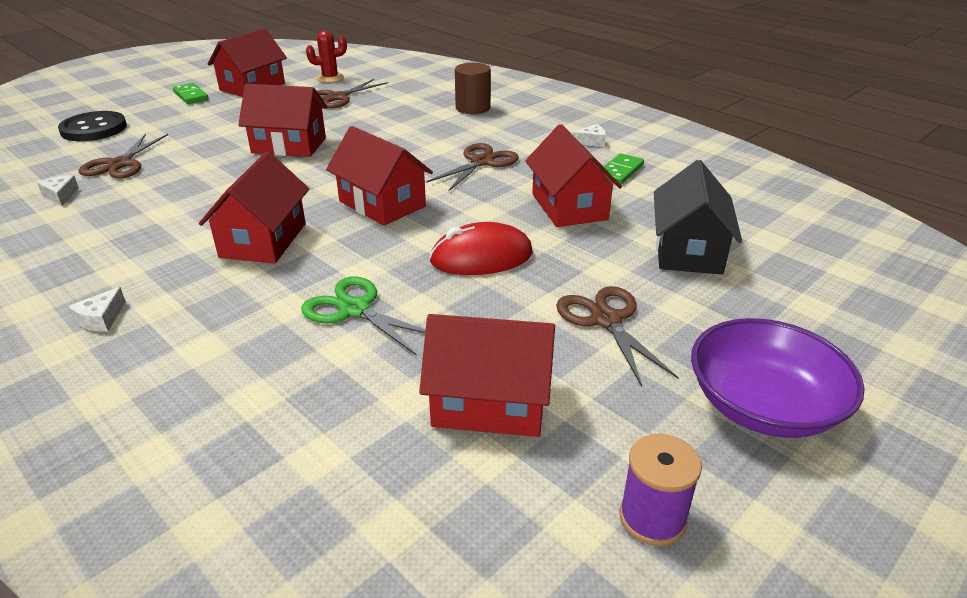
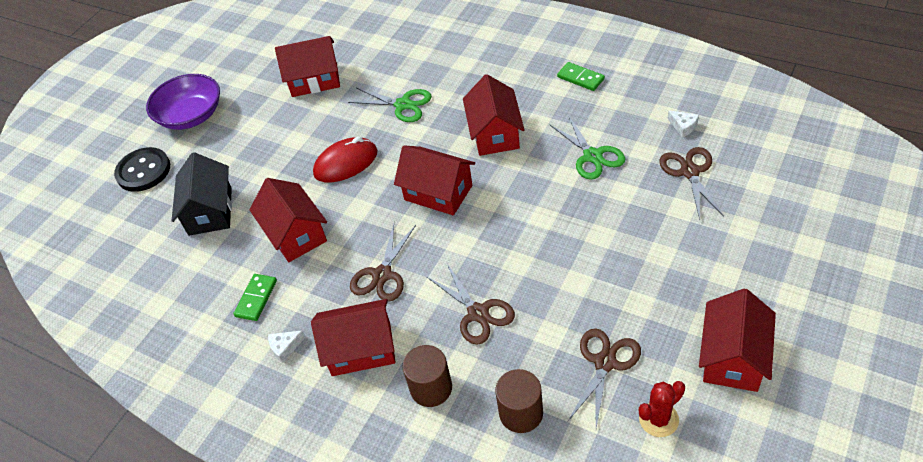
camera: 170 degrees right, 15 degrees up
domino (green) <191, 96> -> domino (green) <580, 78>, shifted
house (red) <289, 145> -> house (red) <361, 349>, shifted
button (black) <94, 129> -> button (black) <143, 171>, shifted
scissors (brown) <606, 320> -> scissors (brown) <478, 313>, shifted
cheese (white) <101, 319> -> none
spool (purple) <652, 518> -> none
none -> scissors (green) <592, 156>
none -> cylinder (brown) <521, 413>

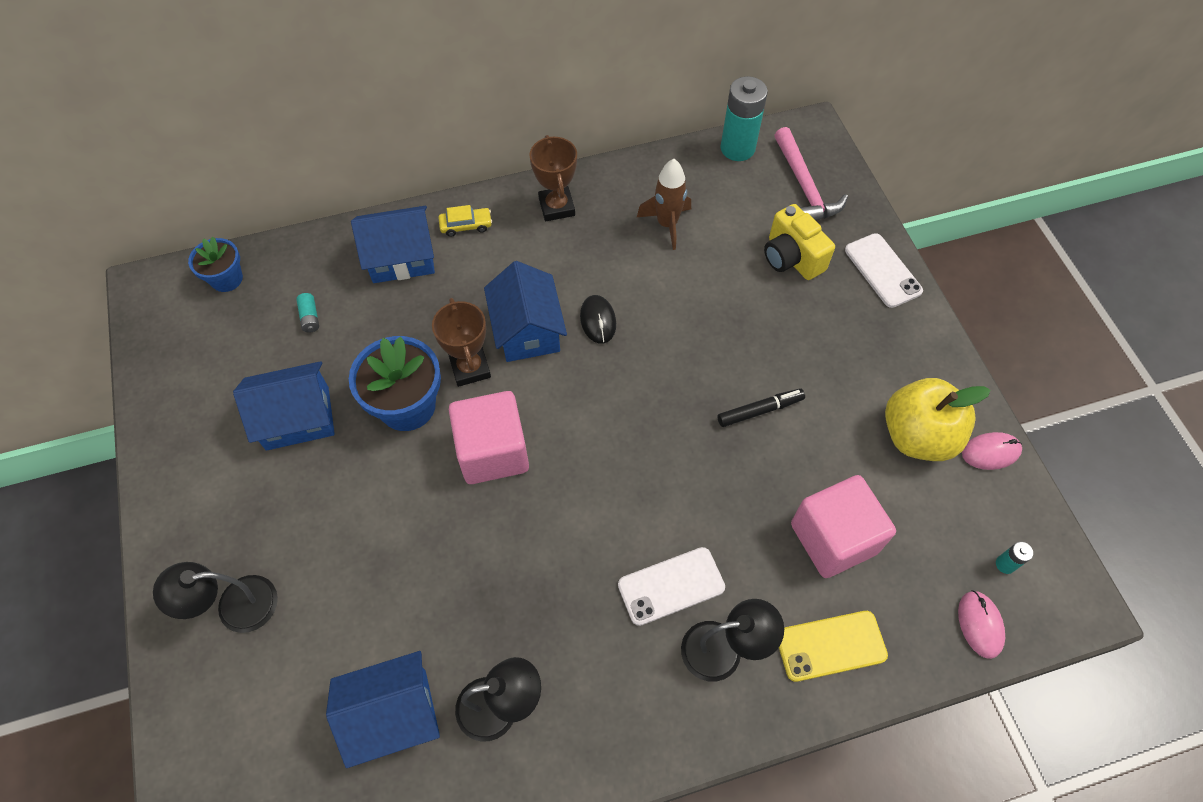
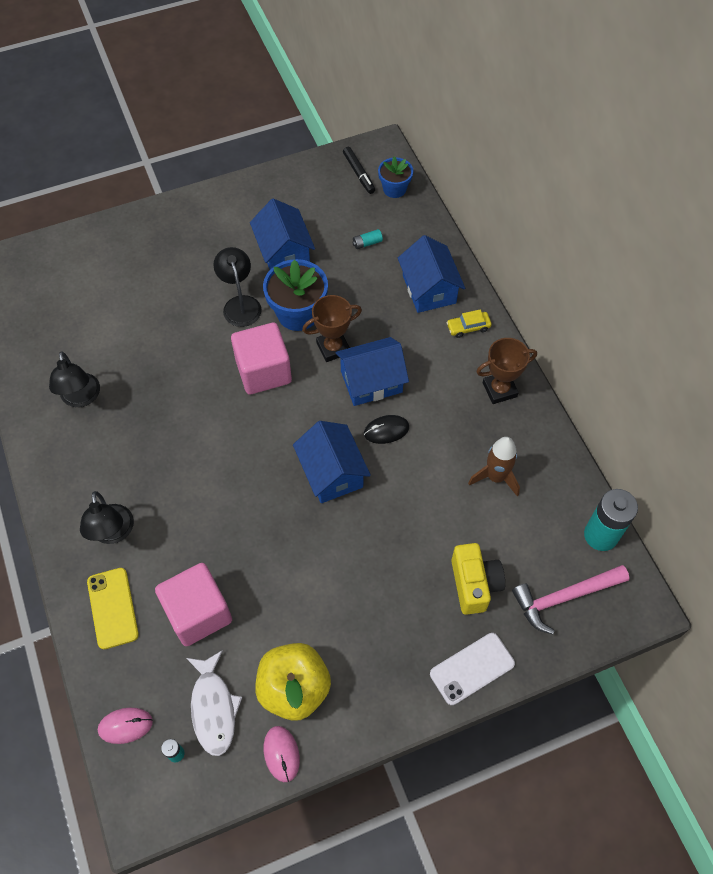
camera: 85 degrees right, 0 degrees up
camera (yellow) <791, 258> -> camera (yellow) <474, 584>, 120 degrees clockwise
car (yellow) <466, 225> -> car (yellow) <468, 327>, 90 degrees clockwise
marker (black) <760, 411> -> marker (black) <358, 173>, shifted
phone (white) <671, 586> -> none
lamp (black) <234, 606> -> lamp (black) <240, 304>, shifted
house (blue) <393, 714> -> house (blue) <332, 473>, shifted
none -> fish (white) <213, 708>

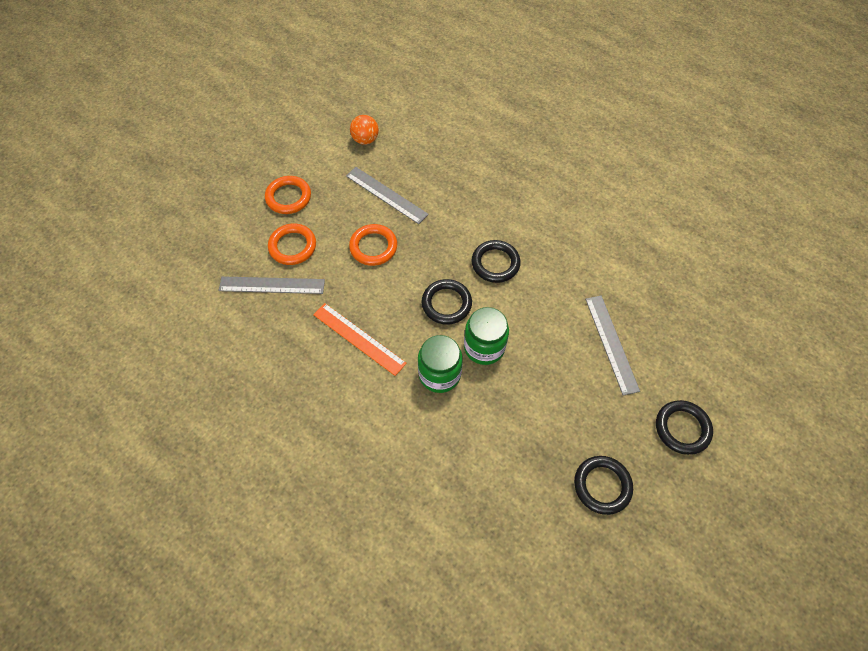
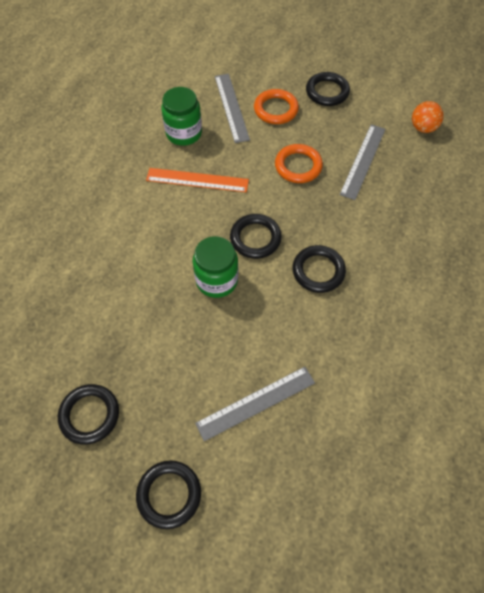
camera: 75 degrees right, 0 degrees up
ring (orange) <288, 197> -> ring (black) <327, 92>
ruler (orange) <358, 338> -> ruler (orange) <197, 180>, 75 degrees clockwise
jar (green) <439, 374> -> jar (green) <184, 133>, shifted

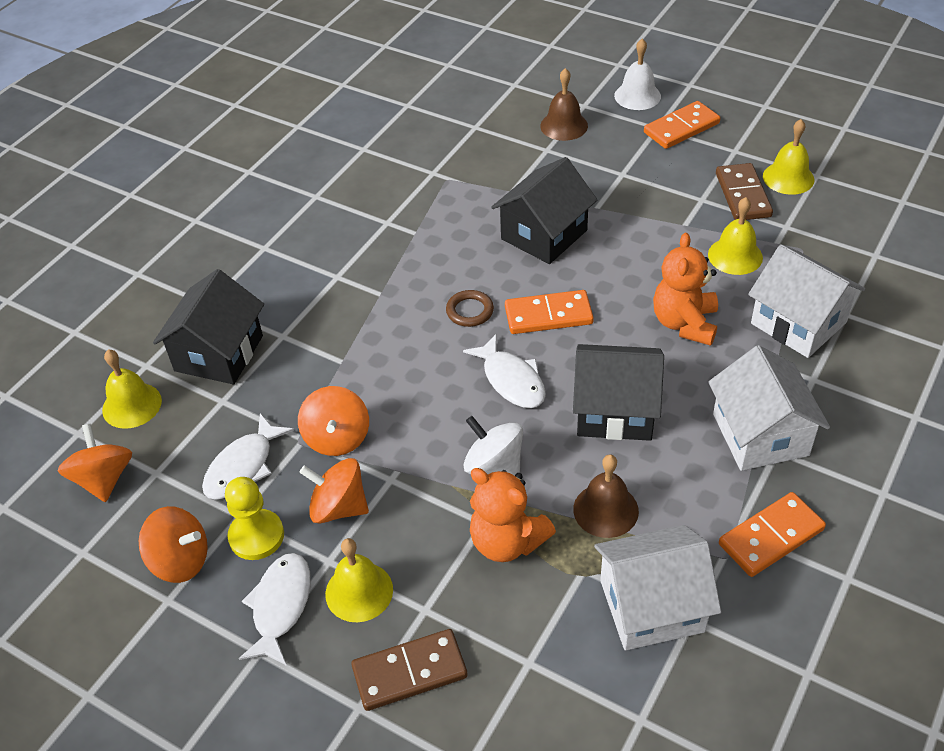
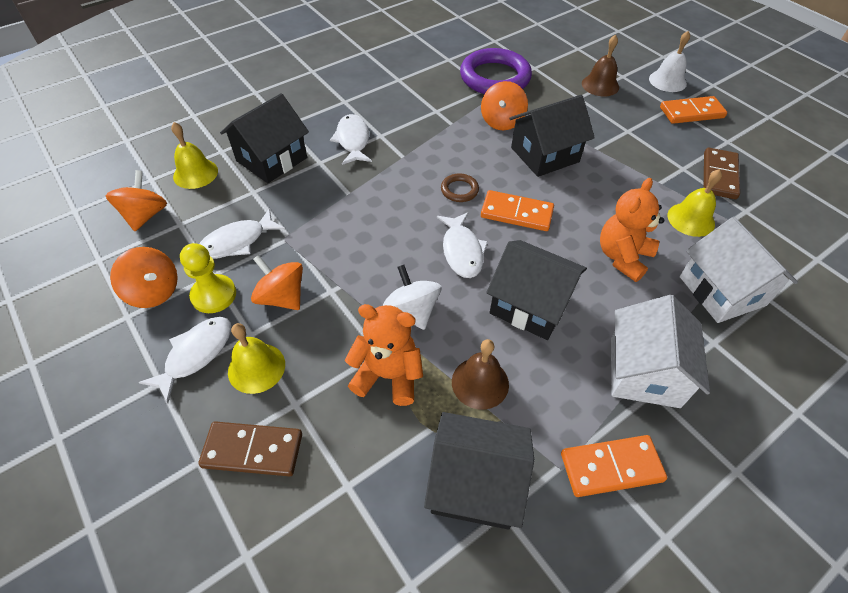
camera: 20 degrees right, 5 degrees up
bell (yellow) <788, 178> -> none
spinning top (orange) <337, 438> -> spinning top (orange) <502, 121>, shifted
teddy bear (orange) <507, 541> -> teddy bear (orange) <388, 375>, 135 degrees clockwise
house (white) <651, 606> -> house (black) <475, 483>
none -> ring (purple) <495, 77>
none -> fish (white) <353, 140>

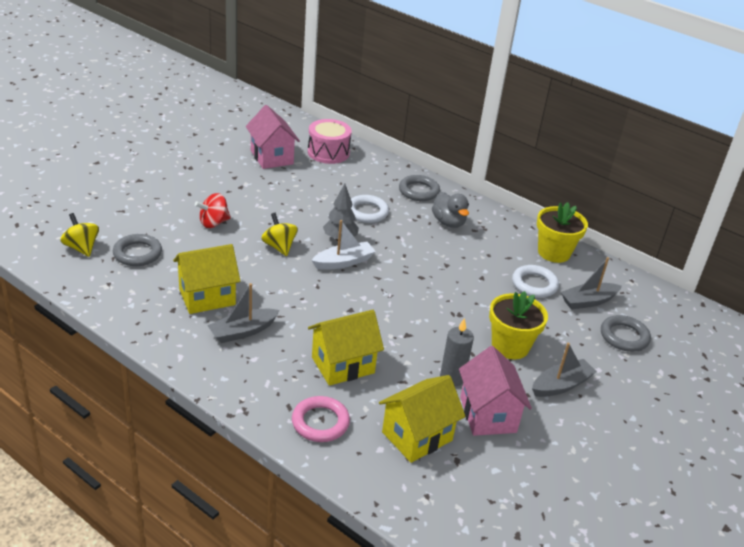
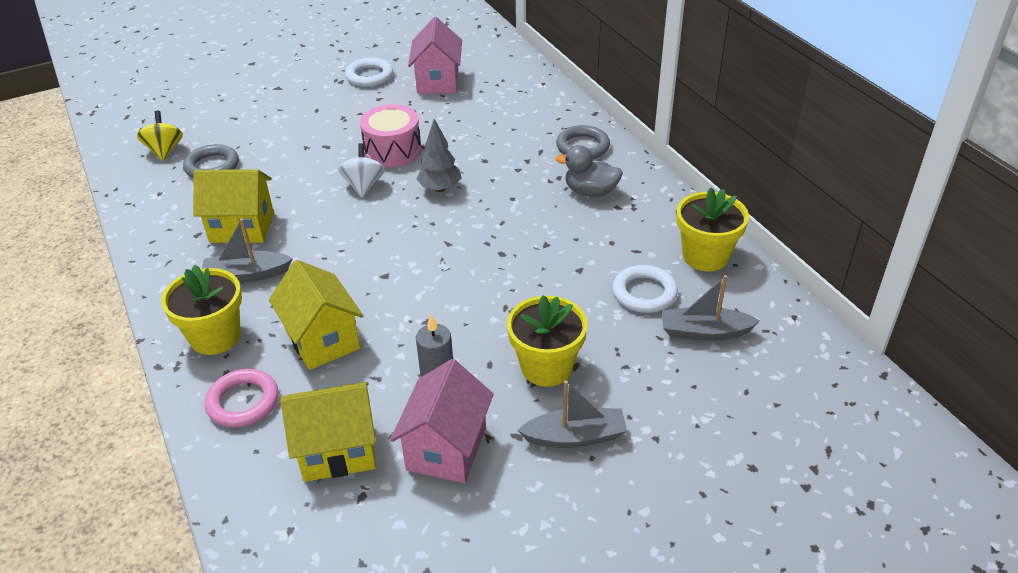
camera: 30 degrees right, 5 degrees up
drum (pink) <328, 152> -> drum (pink) <393, 150>, shifted
duck (grey) <448, 222> -> duck (grey) <590, 192>, 105 degrees clockwise
spinning top (red) <213, 223> -> none
ring (white) <367, 212> -> ring (white) <369, 76>, shifted
spinning top (yellow) <279, 247> -> spinning top (white) <364, 185>
boat (white) <344, 262> -> none
house (yellow) <343, 365> -> house (yellow) <322, 340>, 60 degrees clockwise
ring (grey) <624, 336> -> none
none -> flower pot (yellow) <215, 337>

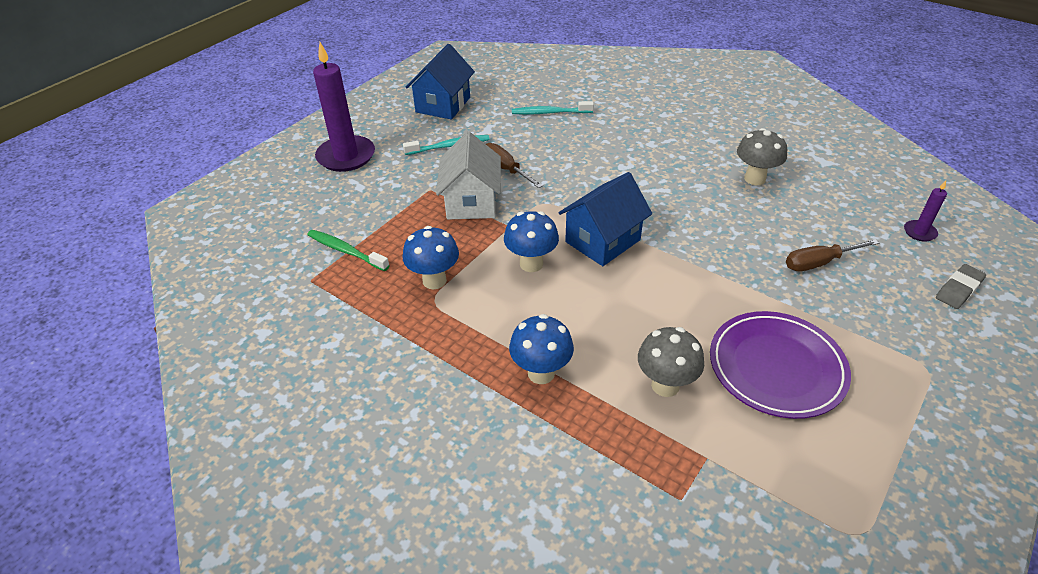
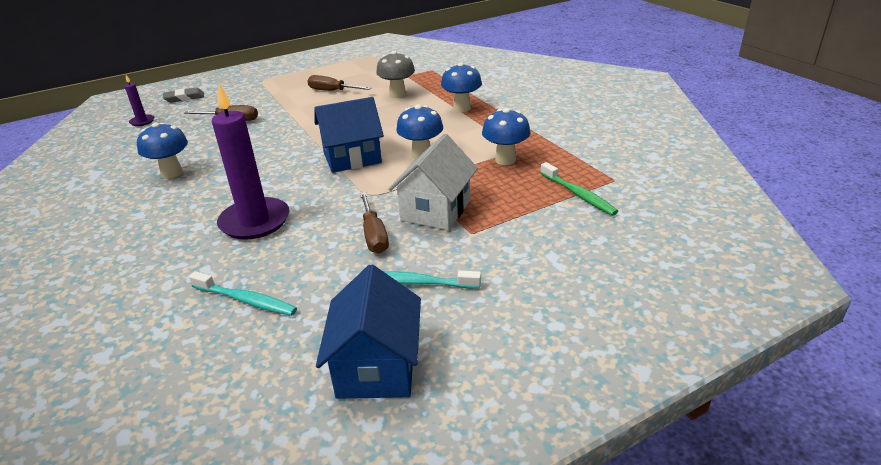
camera: 155 degrees left, 10 degrees down
candle (purple) <346, 156> -> candle (purple) <255, 221>, shifted
house (blue) <443, 105> -> house (blue) <376, 367>, 45 degrees counterclockwise
mushroom (grey) <755, 179> -> mushroom (blue) <172, 173>
plate (purple) <776, 367> -> screwdriver (brown) <332, 91>

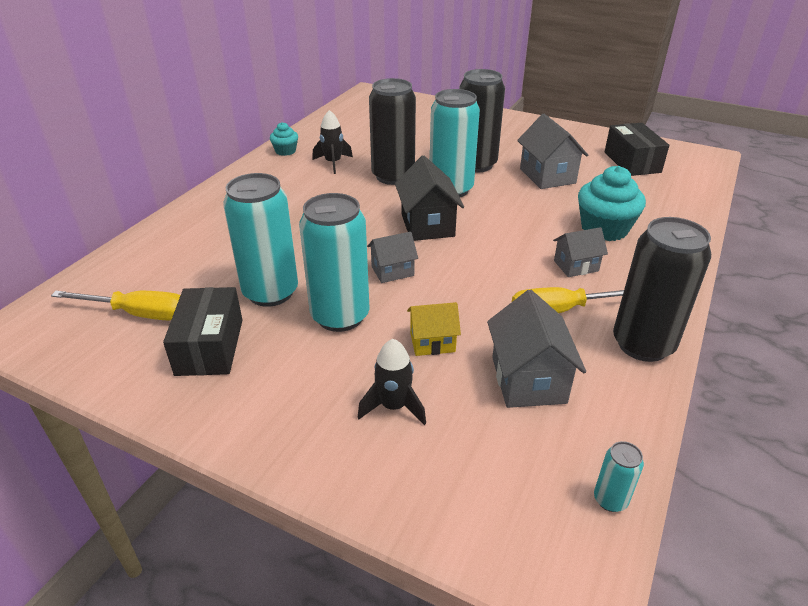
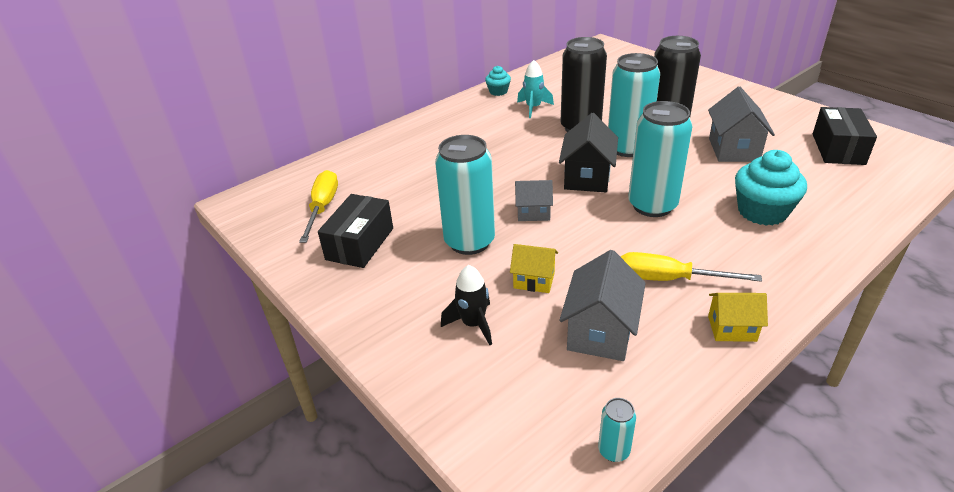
camera: 25 degrees right, 0 degrees up
rocket (black) <333, 163> -> rocket (turquoise) <533, 108>
can (turquoise) <270, 292> -> can (turquoise) <652, 205>, shifted
can (black) <643, 344> -> house (yellow) <732, 328>
house (grey) <576, 266> -> none
screwdriver (yellow) <138, 314> -> screwdriver (yellow) <322, 207>, 120 degrees counterclockwise

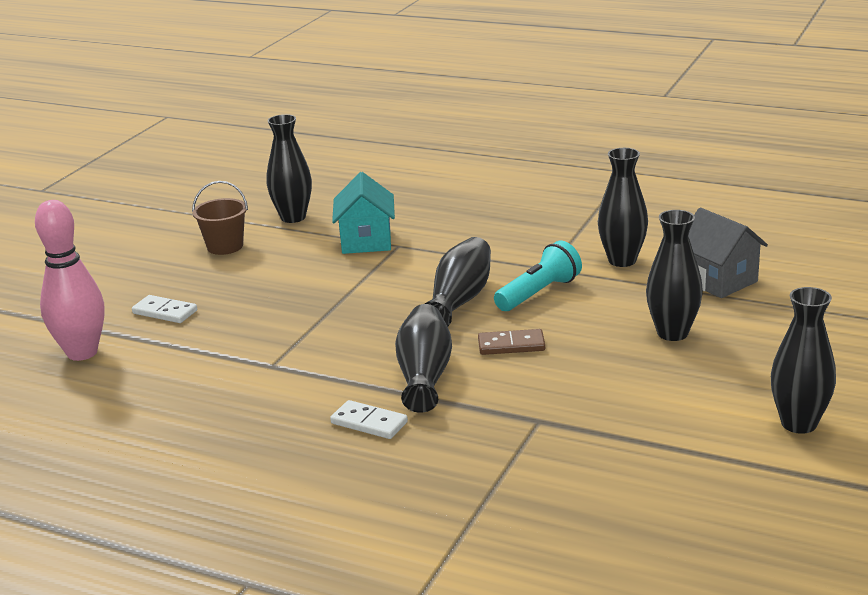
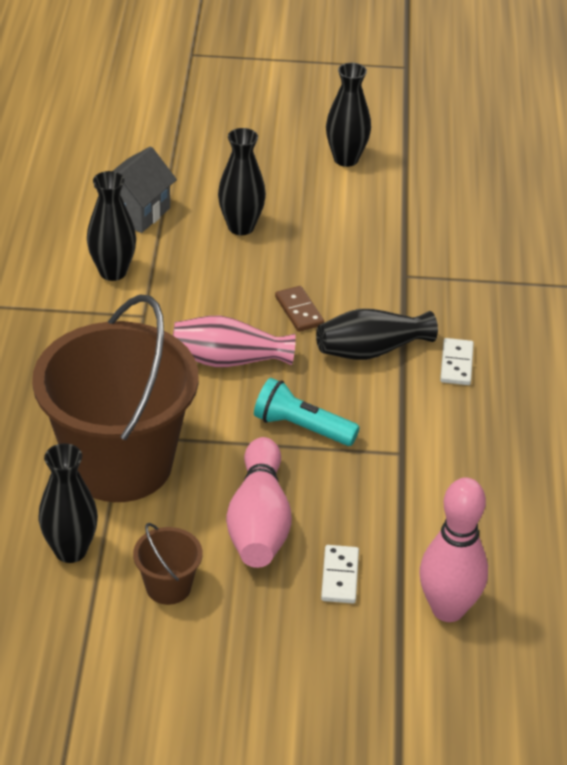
camera: 115 degrees left, 15 degrees up
house (turquoise) <366, 241> -> bucket (brown) <120, 463>
vase (black) <460, 299> -> vase (pink) <229, 360>
flashlight (turquoise) <539, 293> -> flashlight (turquoise) <302, 427>, shifted
none -> bowling pin (pink) <259, 522>

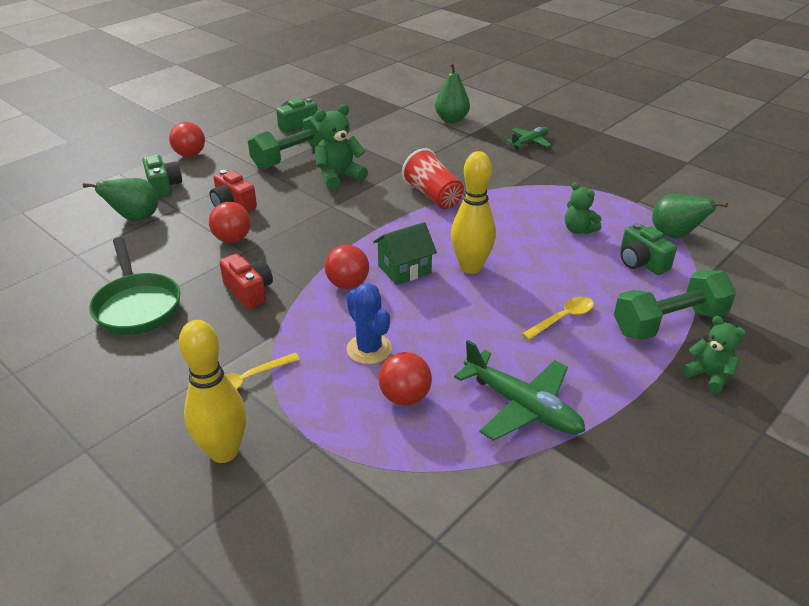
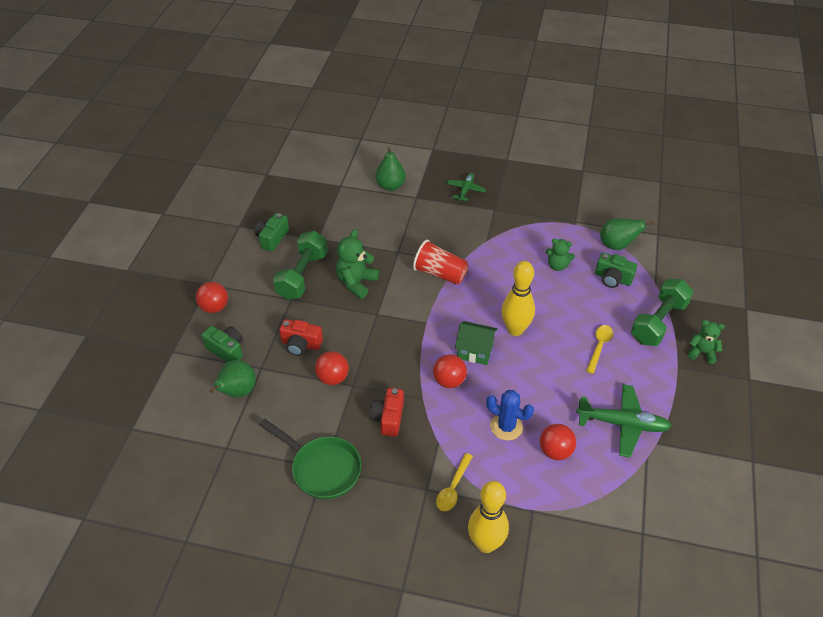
camera: 30 degrees left, 10 degrees up
house (green) <404, 269> -> house (green) <475, 351>, 75 degrees clockwise
camera (red) <249, 291> -> camera (red) <388, 418>, 105 degrees counterclockwise

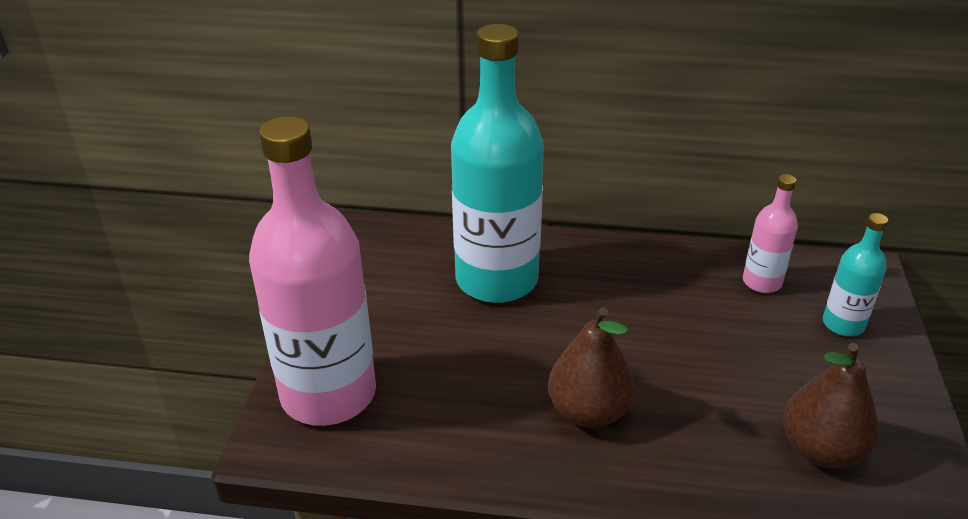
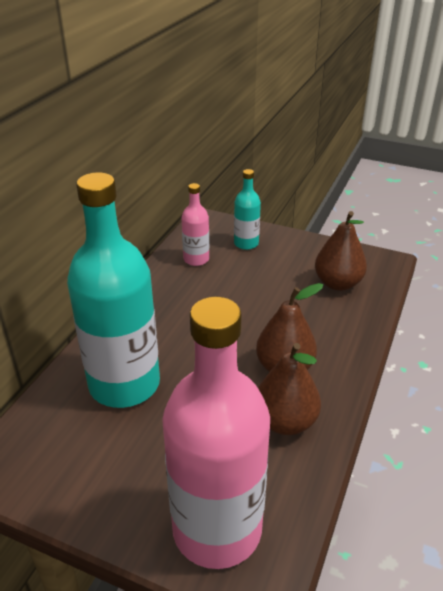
camera: 75 degrees left, 0 degrees up
none -> pear (brown) <285, 422>

